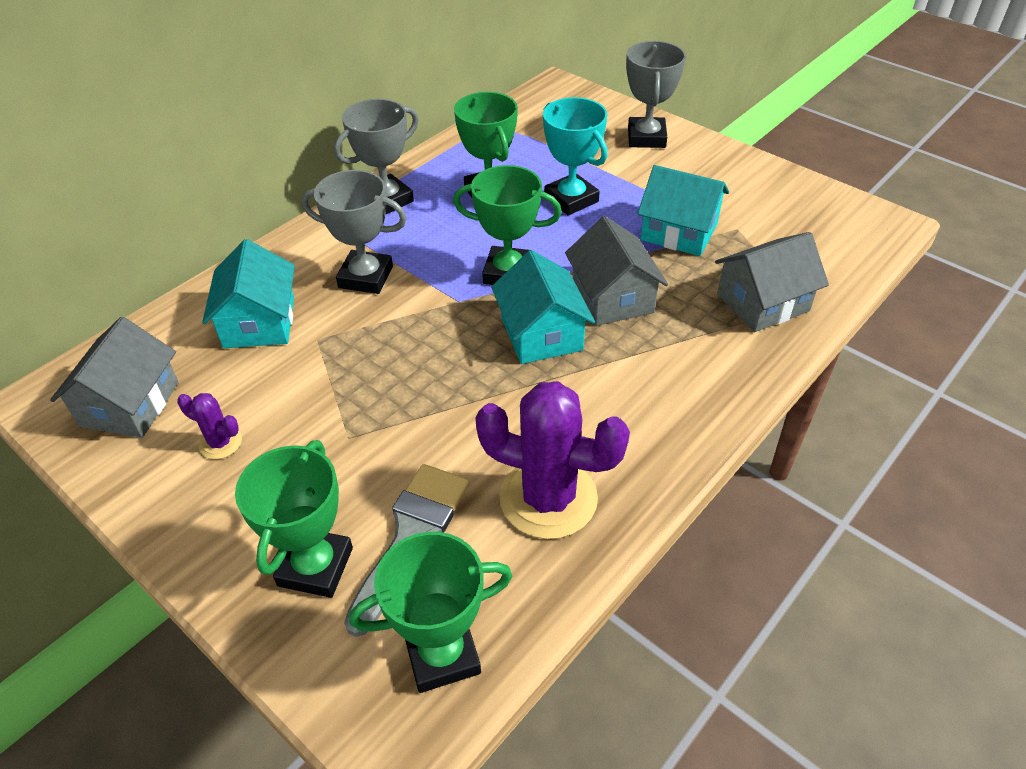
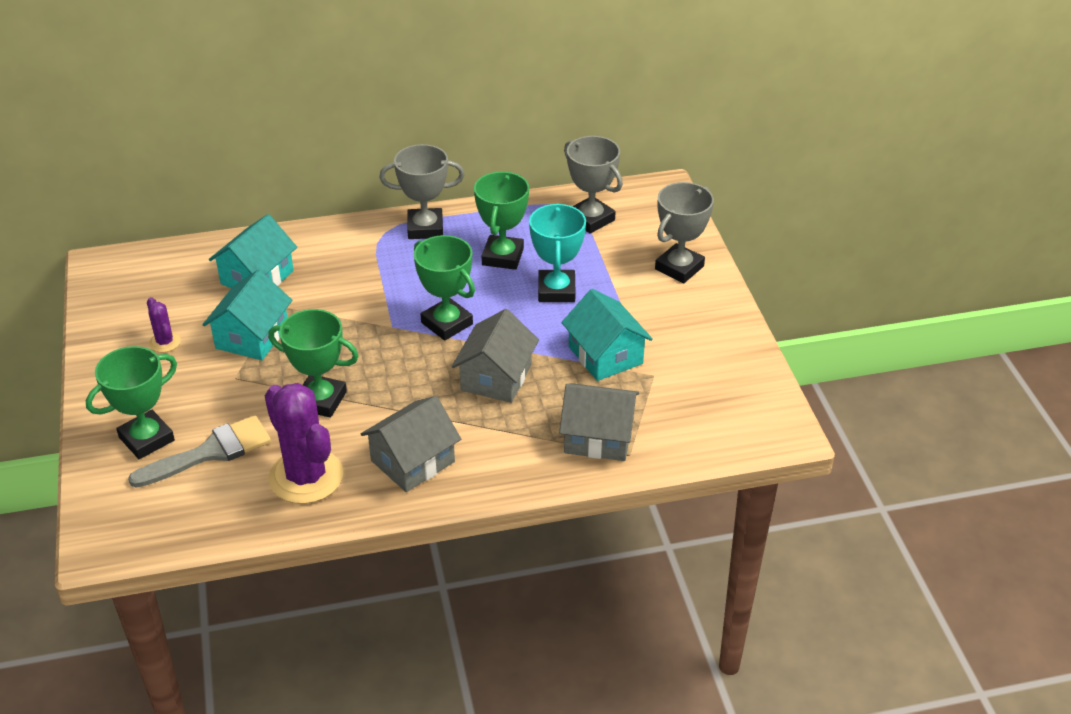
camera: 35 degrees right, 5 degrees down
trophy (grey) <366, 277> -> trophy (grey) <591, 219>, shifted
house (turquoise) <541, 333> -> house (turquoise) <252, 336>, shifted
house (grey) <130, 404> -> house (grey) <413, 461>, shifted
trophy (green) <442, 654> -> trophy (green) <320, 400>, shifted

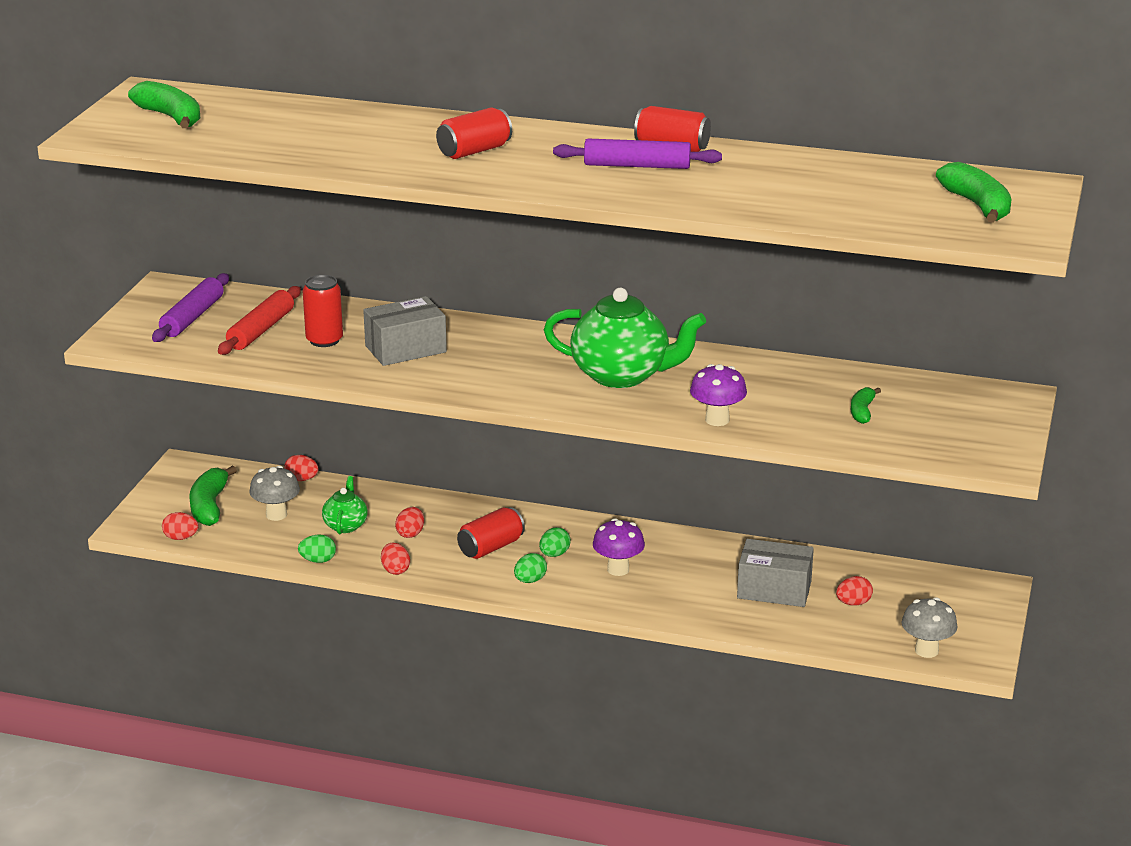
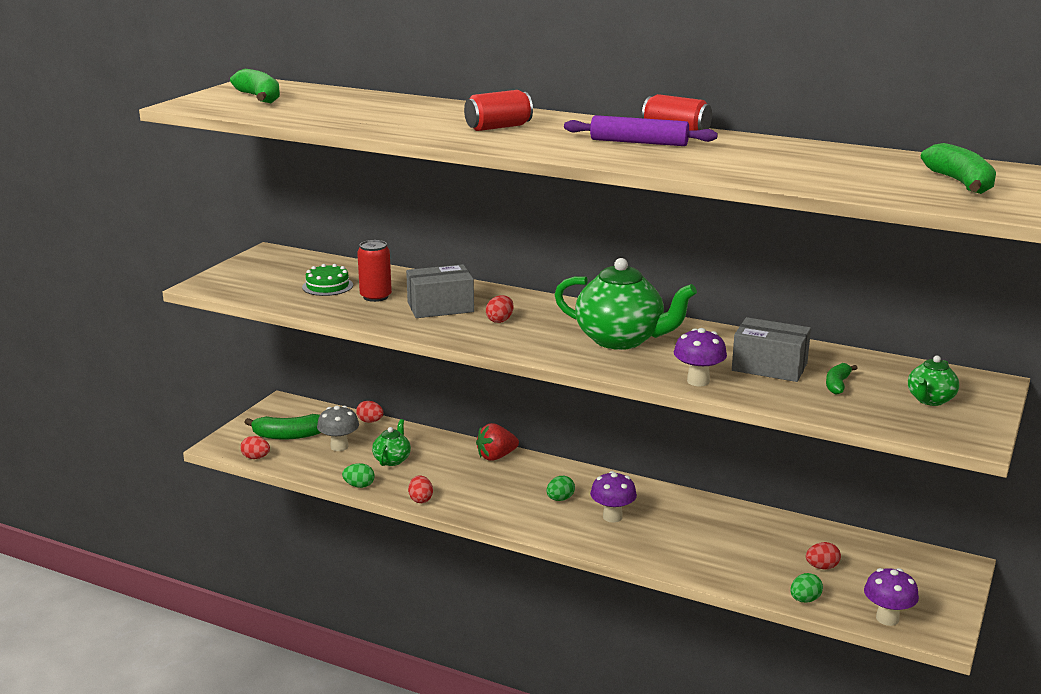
camera: 10 degrees right, 5 degrees down
rolling pin (purple) <192, 317> -> none
rolling pin (red) <261, 330> -> cake (green) <327, 286>
banana (green) <209, 506> -> banana (green) <289, 435>, 105 degrees counterclockwise
egg (red) <410, 534> -> egg (red) <500, 320>, shifted
can (red) <491, 547> -> none
box (grey) <774, 590> -> box (grey) <769, 367>, shifted
egg (green) <530, 580> -> egg (green) <804, 600>, shifted
mushroom (grey) <926, 650> -> mushroom (purple) <887, 618>
none -> teapot (green) <930, 400>
none -> strawberry (red) <496, 457>

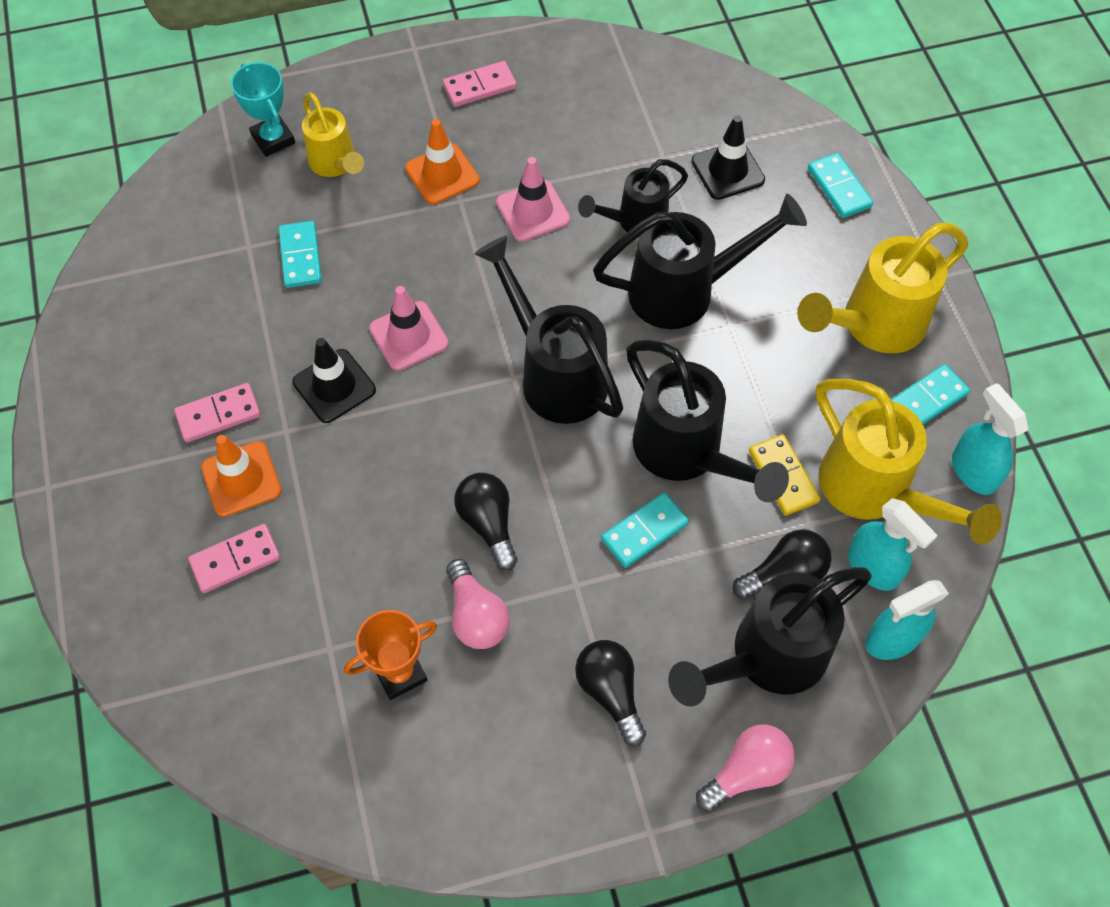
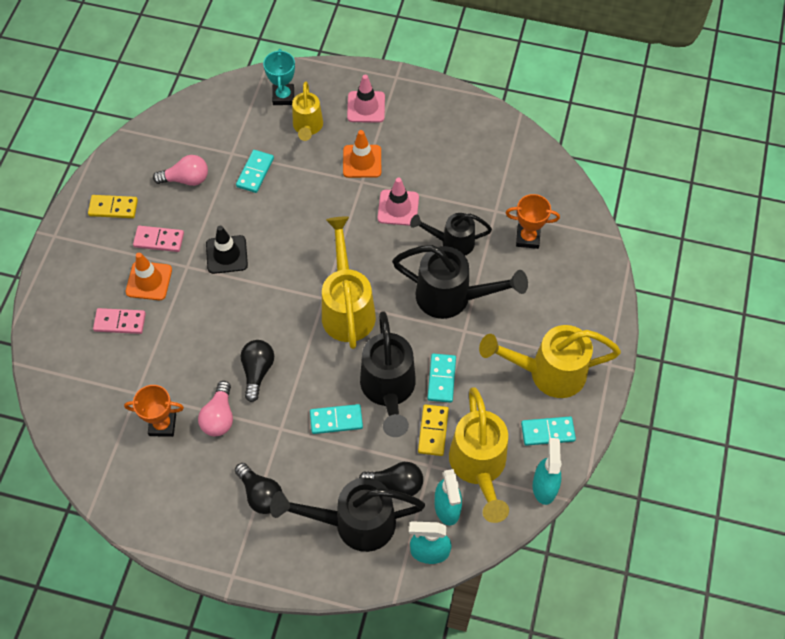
camera: 30 degrees right, 0 degrees up
domino (pink) <480, 87> -> none
traffic cone (black) <727, 171> -> trophy (orange) <527, 238>
domino (turquoise) <839, 188> -> domino (turquoise) <441, 379>, shifted
watering can (black) <554, 373> -> watering can (yellow) <347, 307>
traffic cone (pink) <409, 336> -> traffic cone (pink) <366, 107>, shifted
light bulb (black) <610, 692> -> light bulb (black) <260, 494>, 135 degrees clockwise
light bulb (pink) <747, 772> -> light bulb (pink) <186, 179>, shifted
none -> domino (yellow) <113, 208>

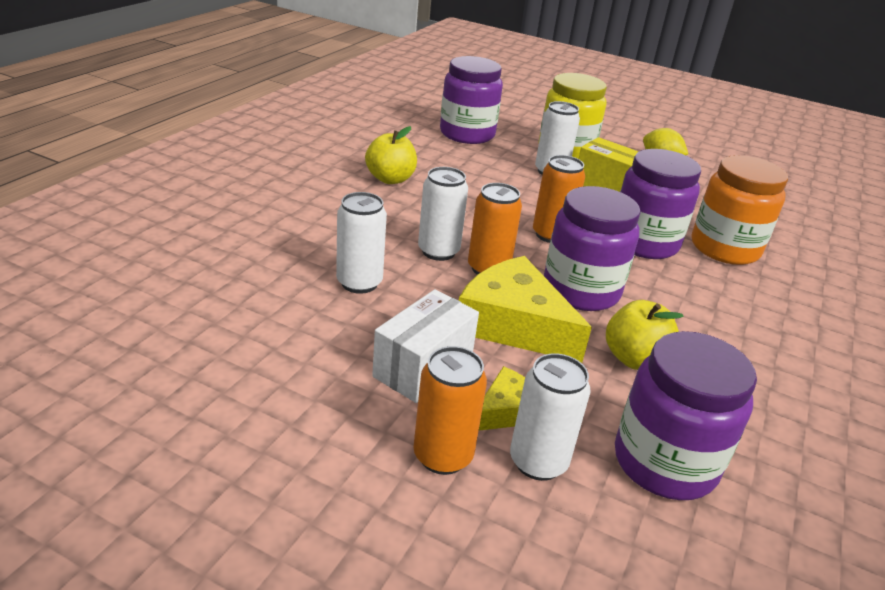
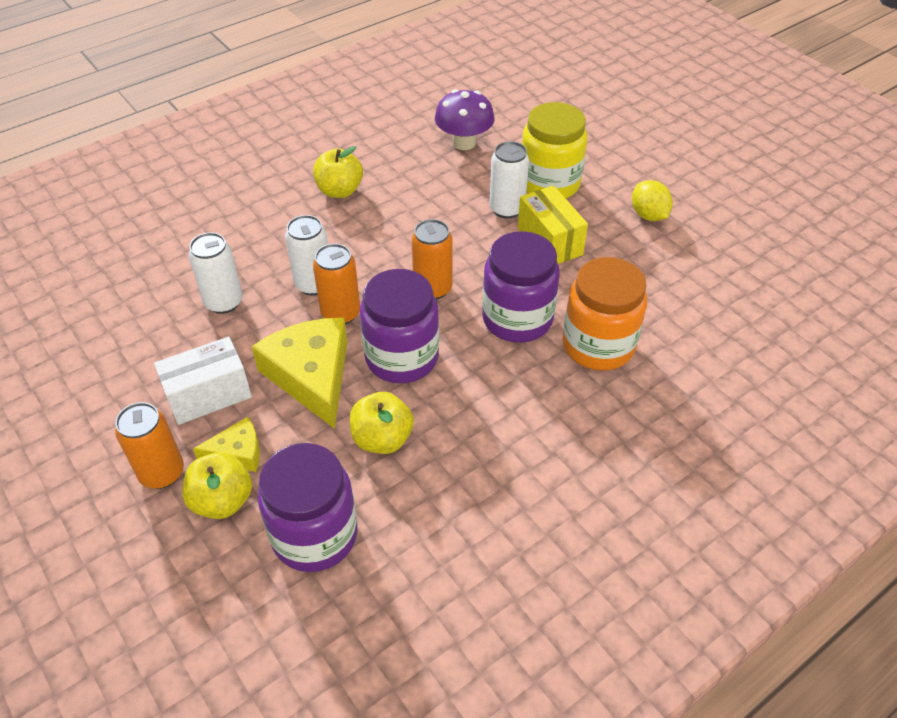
camera: 30 degrees right, 15 degrees up
jar (purple) <467, 134> -> mushroom (purple) <464, 143>
can (white) <538, 462> -> apple (yellow) <222, 501>

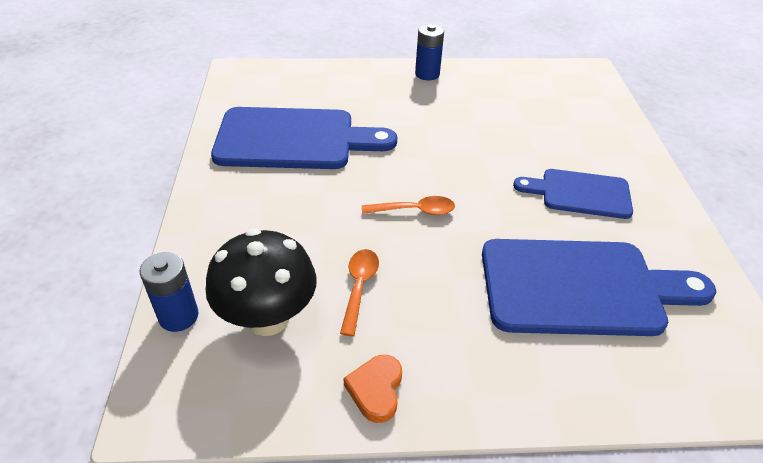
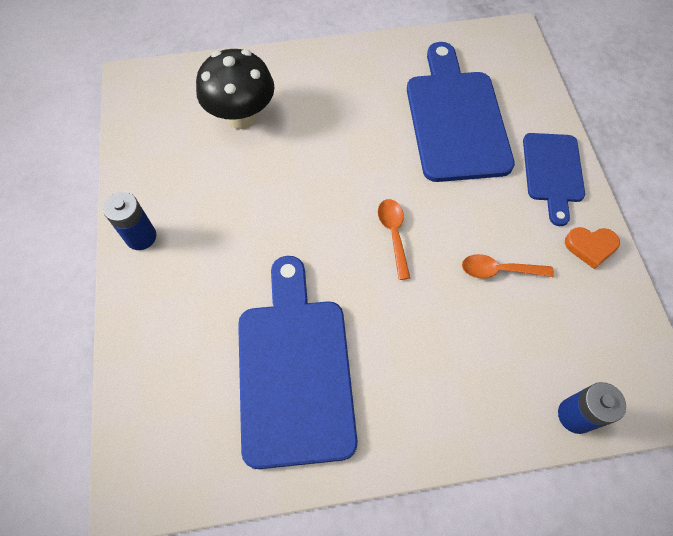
camera: 95 degrees left, 20 degrees up
cutting board (blue) <580, 193> -> cutting board (blue) <553, 172>, shifted
mushroom (black) <268, 318> -> mushroom (black) <242, 117>, shifted

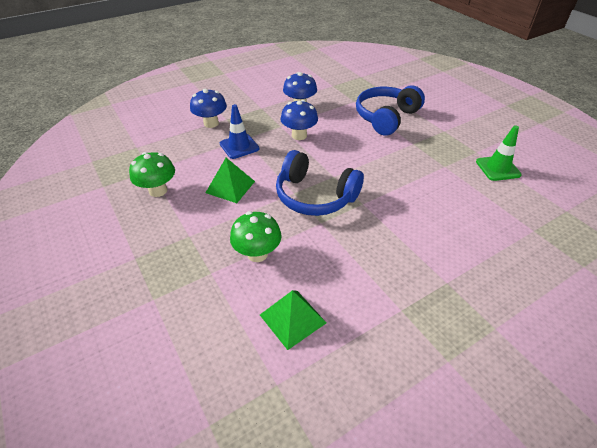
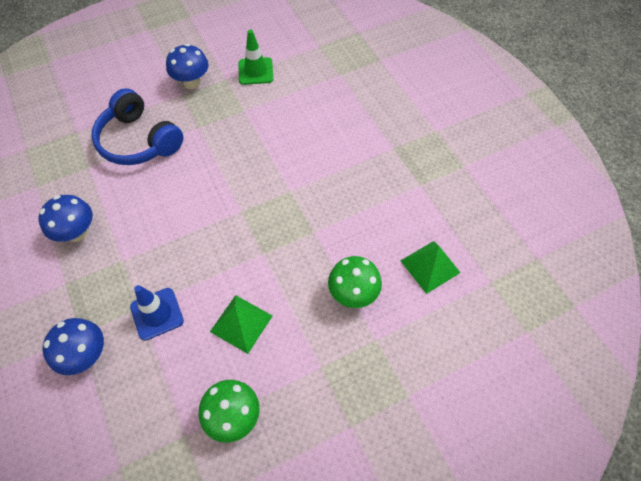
camera: 85 degrees left, 15 degrees up
mushroom (blue) <299, 135> -> mushroom (blue) <192, 82>, shifted
headphones (blue) <315, 196> -> none

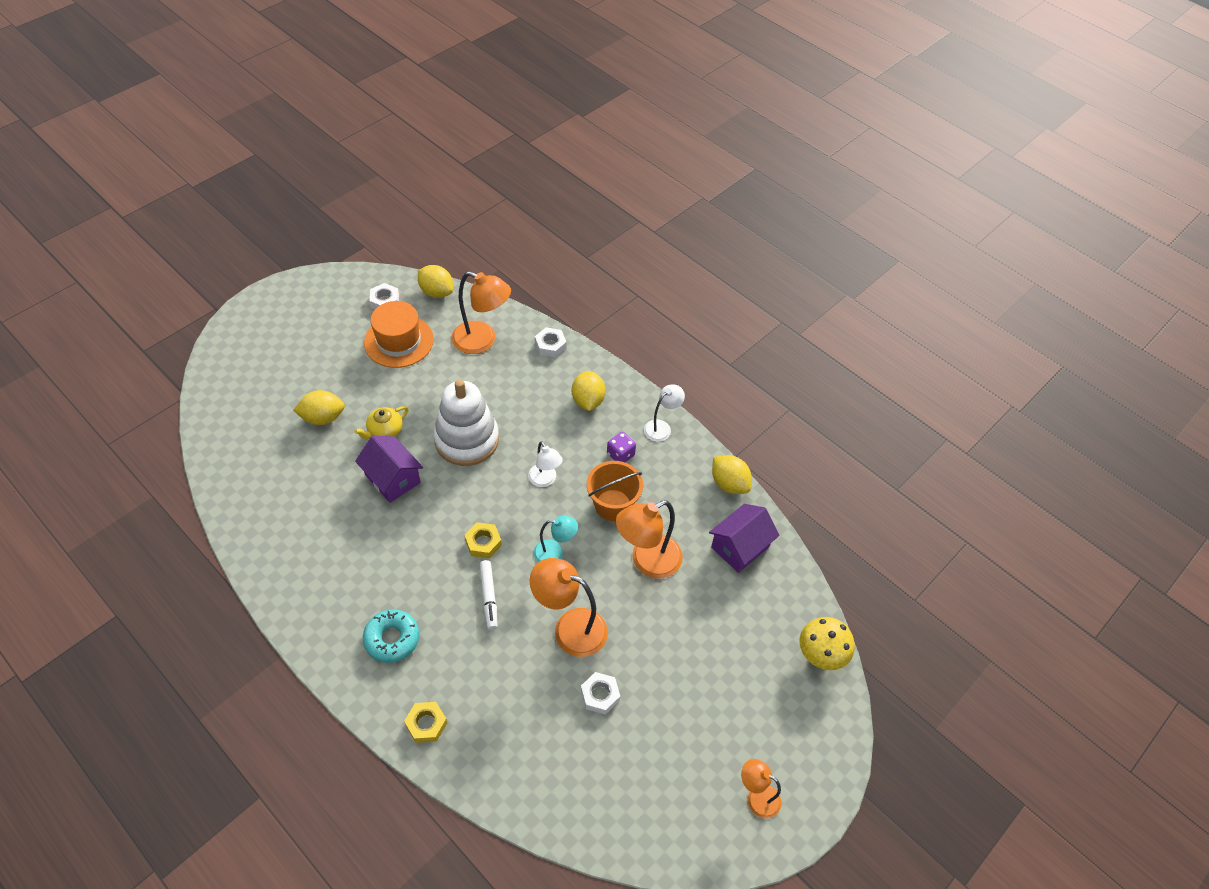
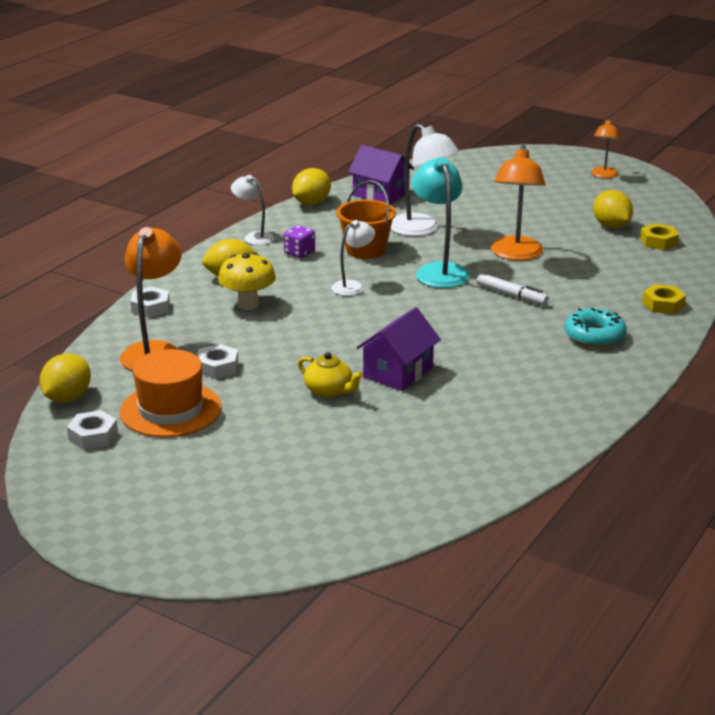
camera: 100 degrees left, 25 degrees down
stacking toy (white) <467, 440> -> none
lemon (yellow) <323, 418> -> lemon (yellow) <611, 226>, shifted
lamp (orange) <647, 561> -> lamp (white) <421, 229>
lamp (turquoise) <555, 553> -> lamp (turquoise) <439, 271>, x1.71
nut (yellow) <483, 543> -> nut (yellow) <658, 242>, shifted
marker (white) <489, 597> -> marker (white) <511, 295>, 60 degrees clockwise
mushroom (yellow) <820, 655> -> mushroom (yellow) <248, 304>, shifted
nut (white) <600, 695> -> nut (white) <217, 367>, shifted

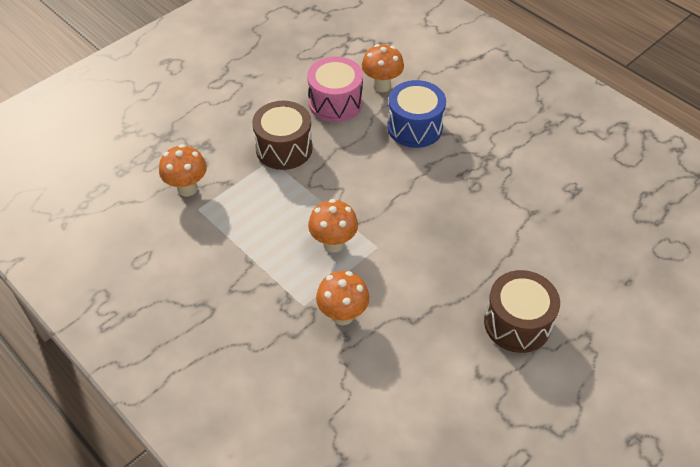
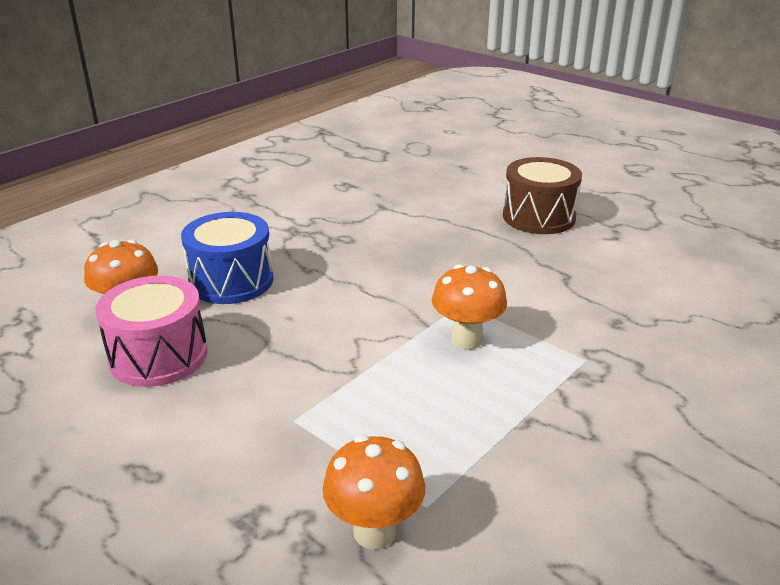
camera: 95 degrees left, 20 degrees down
drum (brown) <284, 148> -> none
mushroom (orange) <342, 315> -> none

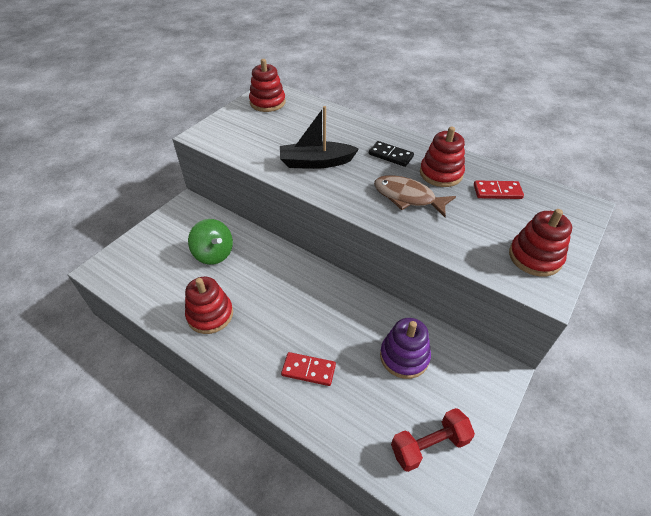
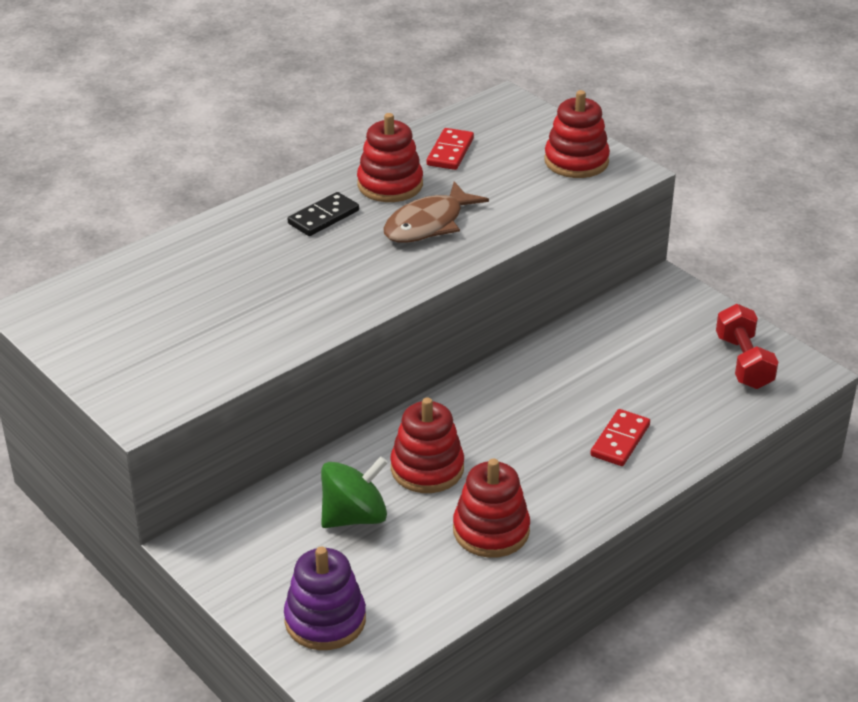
camera: 75 degrees left, 10 degrees down
stacking toy (red) <267, 102> -> stacking toy (red) <427, 468>, shifted
boat (black) <316, 162> -> none
stacking toy (purple) <404, 356> -> stacking toy (purple) <325, 620>, shifted

